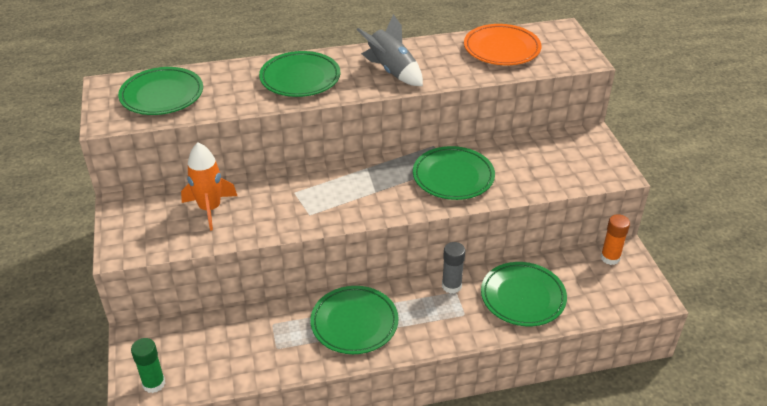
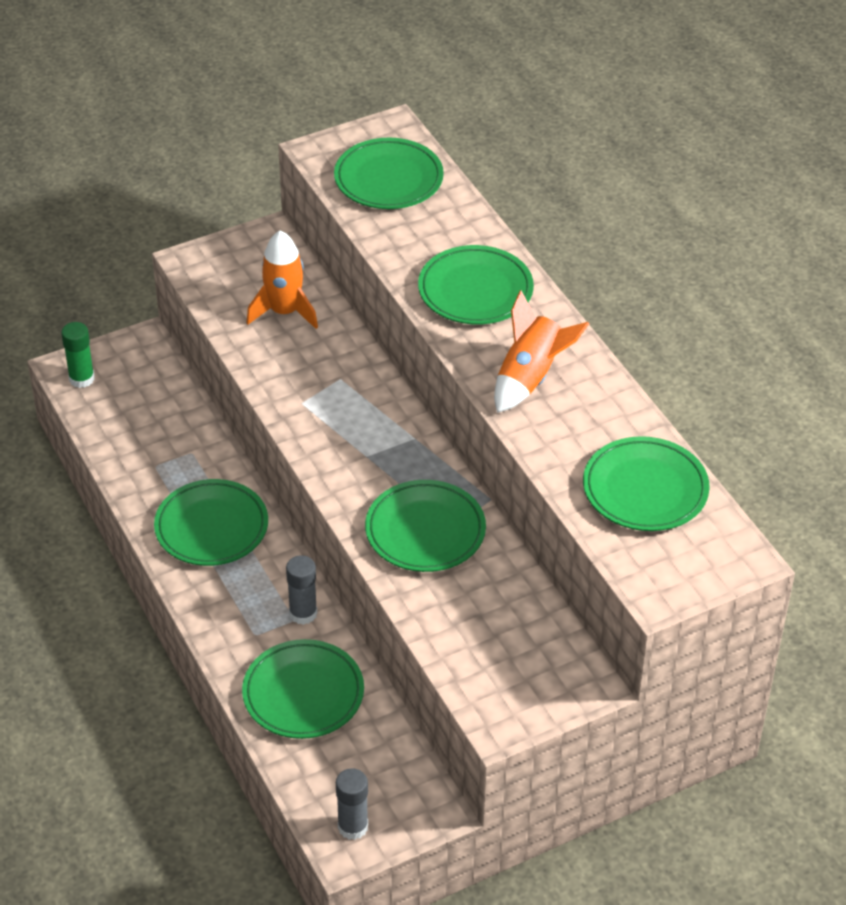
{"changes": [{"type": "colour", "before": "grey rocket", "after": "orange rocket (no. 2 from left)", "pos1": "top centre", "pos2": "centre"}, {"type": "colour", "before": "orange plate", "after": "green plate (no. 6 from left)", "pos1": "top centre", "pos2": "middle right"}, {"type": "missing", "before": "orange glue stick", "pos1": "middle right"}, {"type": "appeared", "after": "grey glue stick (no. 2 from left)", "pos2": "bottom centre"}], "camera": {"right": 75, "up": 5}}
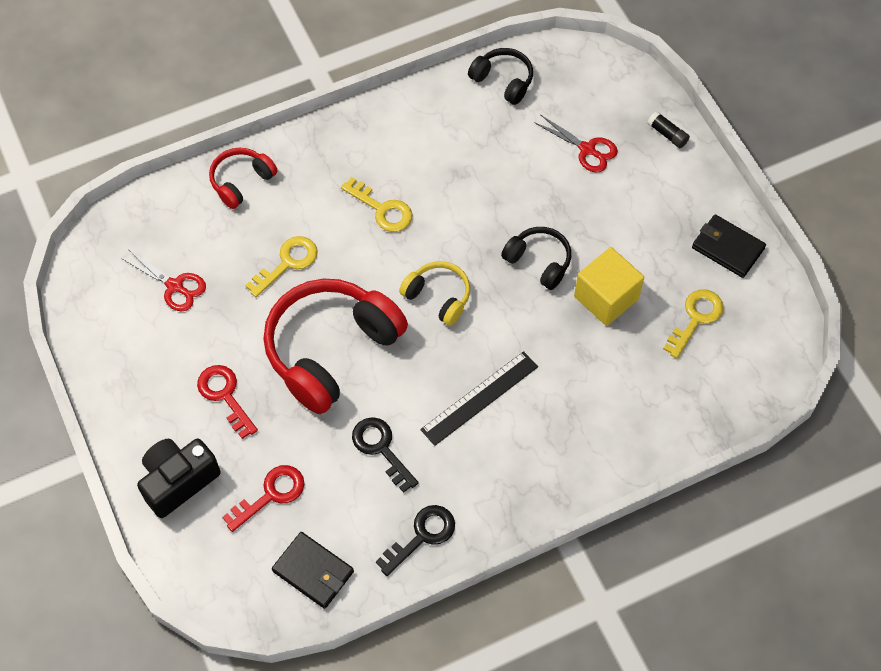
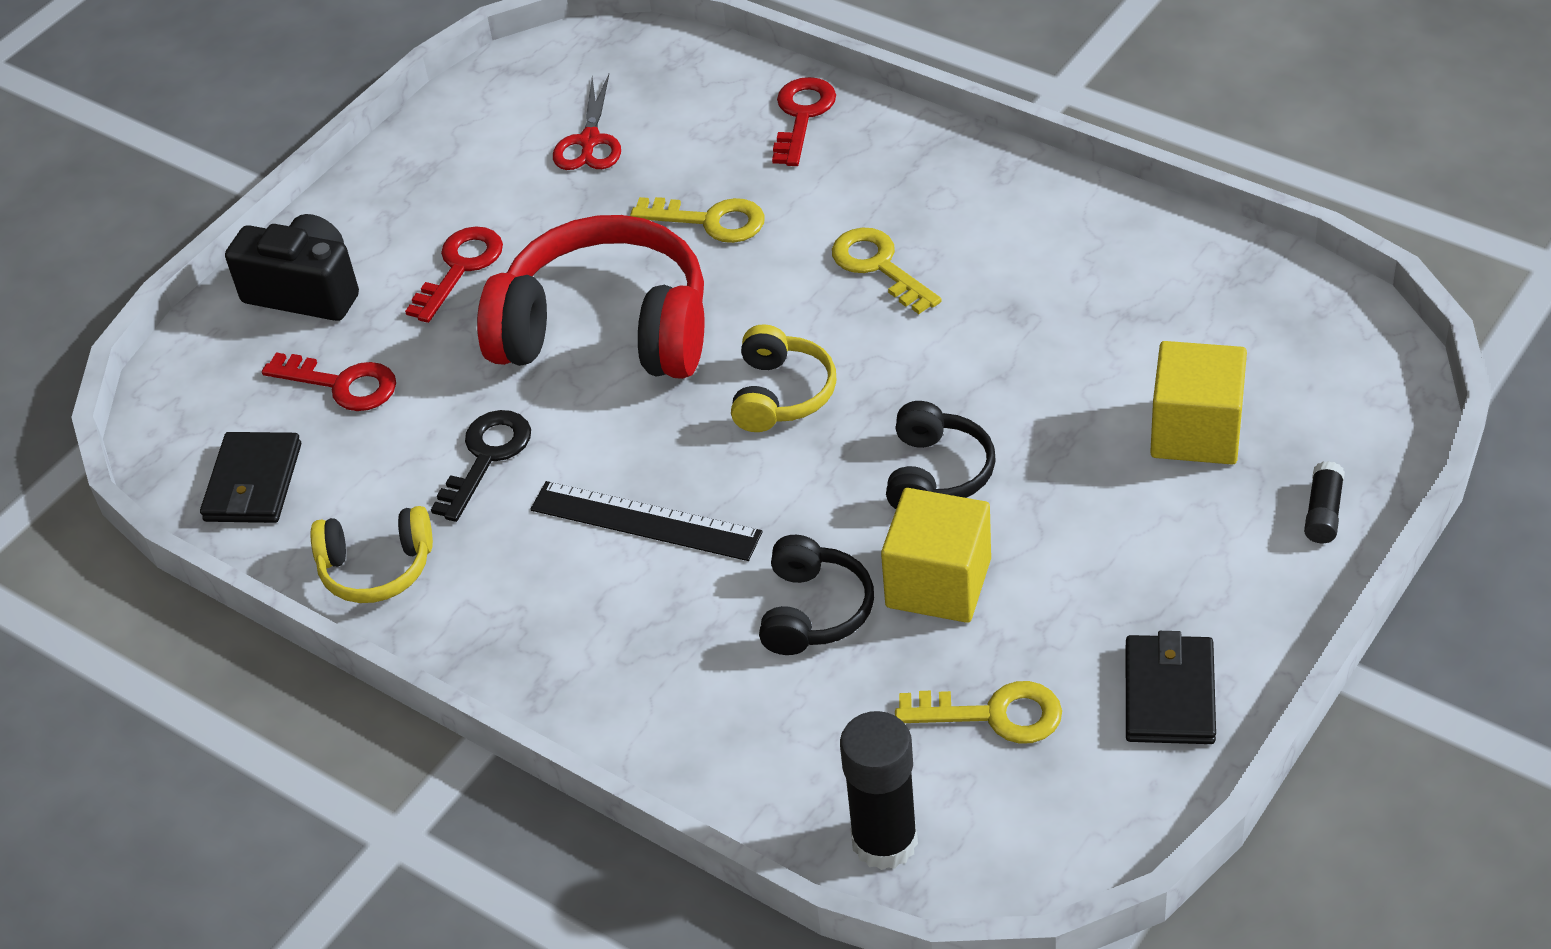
{"changes": [{"type": "exchanged", "before": "red headphones (no. 1 from left)", "after": "red key (no. 3 from left)", "pos1": "top left", "pos2": "top centre"}, {"type": "spun", "before": "yellow key (no. 2 from left)", "pos1": "top centre", "pos2": "top centre", "turn": 135}, {"type": "exchanged", "before": "black key (no. 2 from left)", "after": "yellow headphones (no. 1 from left)", "pos1": "bottom centre", "pos2": "middle left"}, {"type": "relocated", "before": "black headphones (no. 1 from left)", "pos1": "top centre", "pos2": "centre"}, {"type": "exchanged", "before": "red scissors (no. 2 from left)", "after": "yellow cube (no. 2 from left)", "pos1": "top centre", "pos2": "middle right"}, {"type": "appeared", "after": "black glue stick (no. 1 from left)", "pos2": "bottom centre"}], "camera": {"right": 65, "up": -15}}
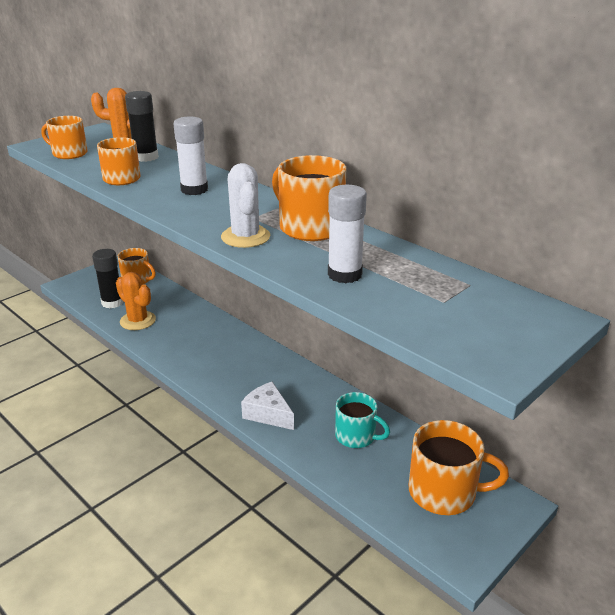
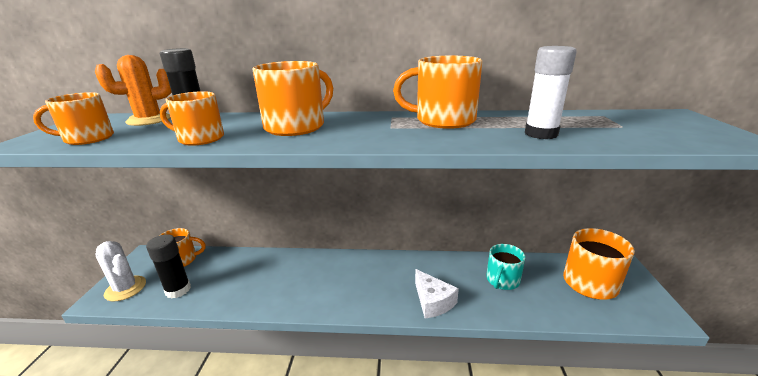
{"changes": [{"type": "missing", "before": "orange cactus (no. 2 from left)", "pos1": "middle left"}, {"type": "exchanged", "before": "white glue stick (no. 1 from left)", "after": "orange mug (no. 4 from left)", "pos1": "top left", "pos2": "top centre"}, {"type": "relocated", "before": "white cactus", "pos1": "centre", "pos2": "bottom left"}, {"type": "spun", "before": "white cheese", "pos1": "centre", "pos2": "bottom centre", "turn": -120}, {"type": "spun", "before": "turquoise mug", "pos1": "bottom centre", "pos2": "bottom right", "turn": 135}], "camera": {"right": -40, "up": -5}}
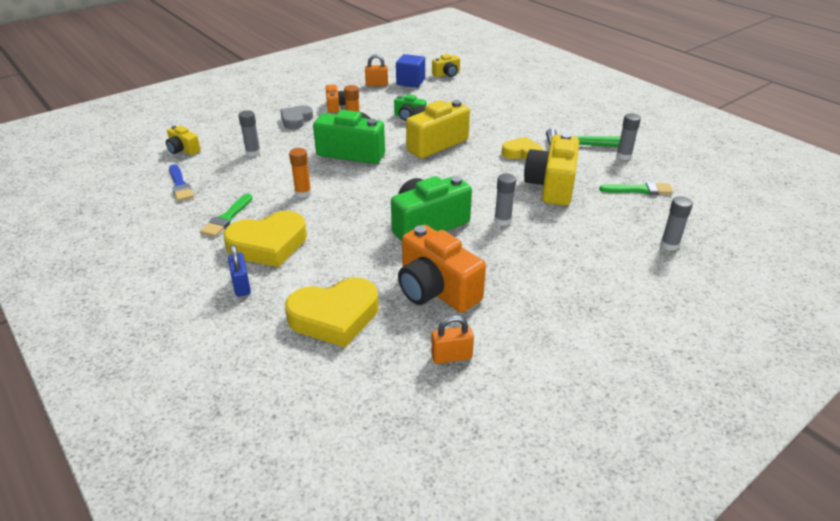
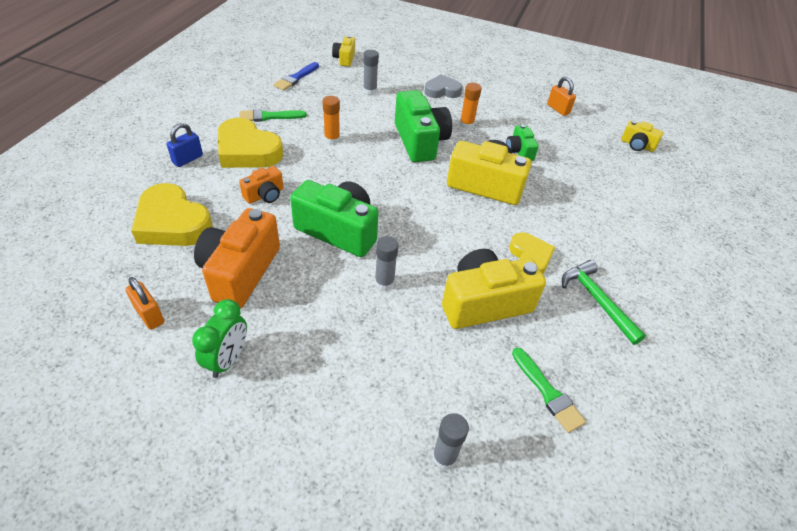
{"changes": [{"type": "relocated", "before": "orange camera (no. 1 from left in the first image)", "after": "orange camera (no. 2 from left)", "pos1": "top centre", "pos2": "middle left"}, {"type": "missing", "before": "blue cube", "pos1": "top centre"}, {"type": "missing", "before": "grey glue stick (no. 3 from left)", "pos1": "top right"}, {"type": "appeared", "after": "green clock", "pos2": "middle left"}], "camera": {"right": 55, "up": 10}}
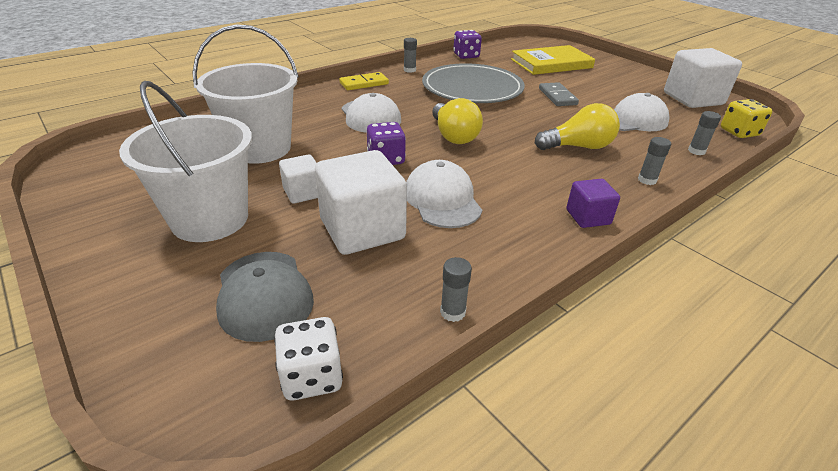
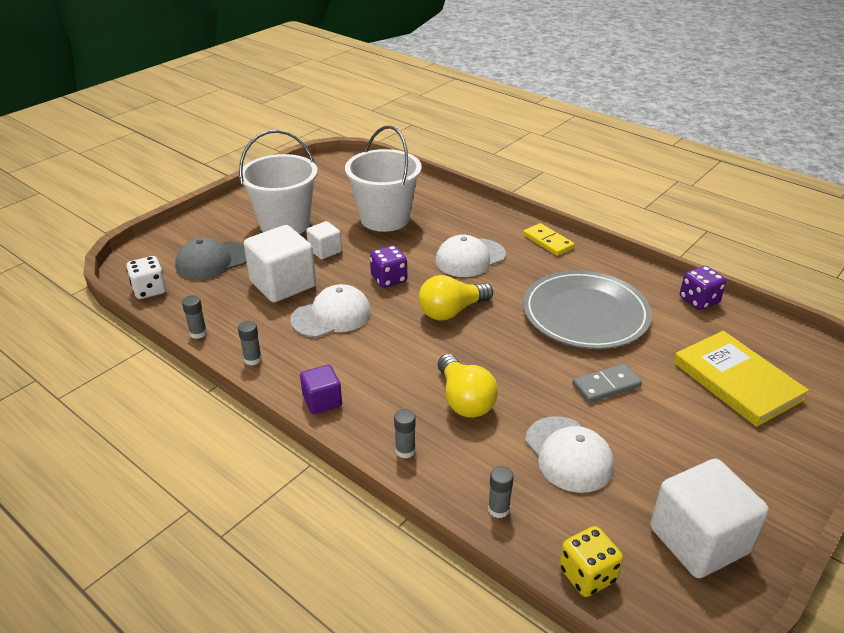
{"changes": [{"type": "relocated", "before": "grey glue stick (no. 1 from left in the first image)", "after": "grey glue stick (no. 2 from left)", "pos1": "top centre", "pos2": "middle left"}], "camera": {"right": 80, "up": 0}}
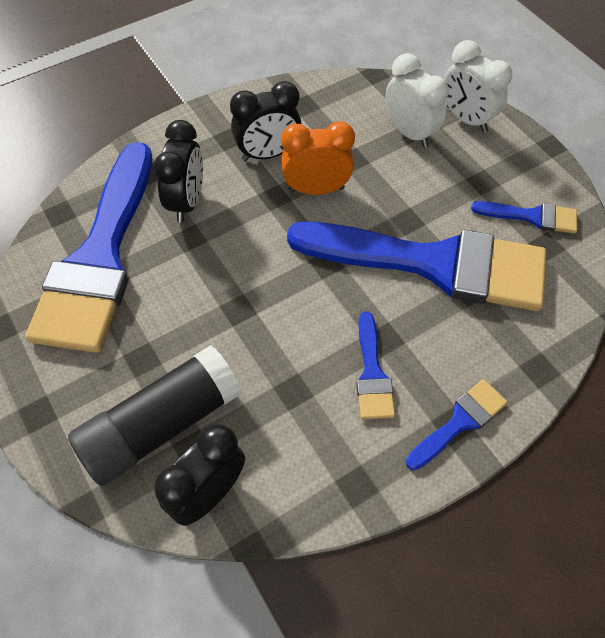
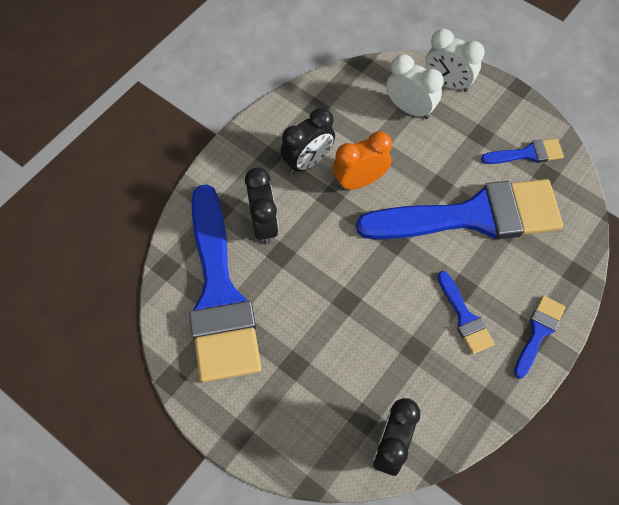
{"changes": [{"type": "missing", "before": "black glue stick", "pos1": "middle left"}], "camera": {"right": -20, "up": 5}}
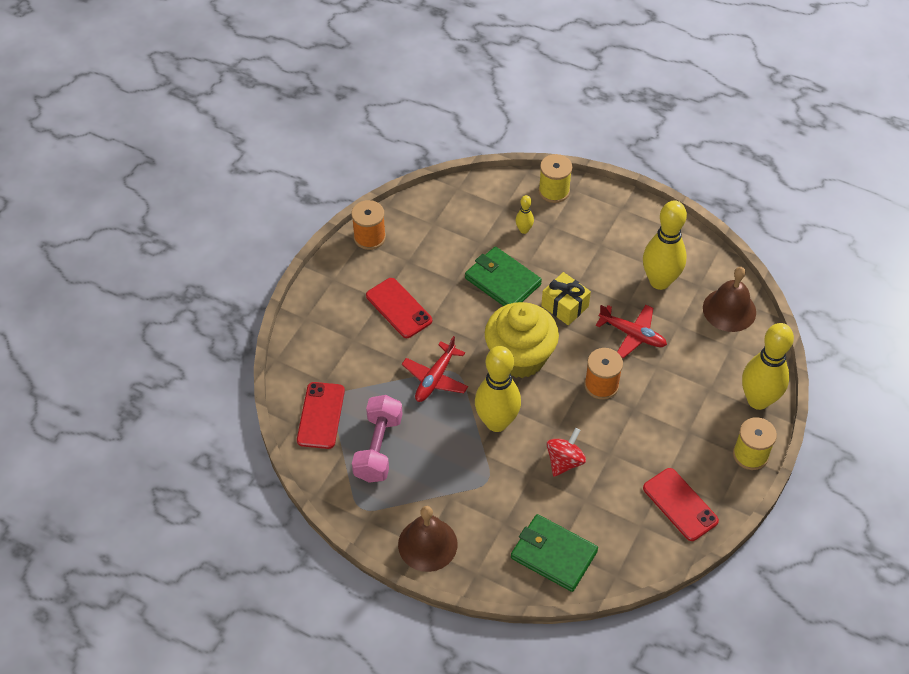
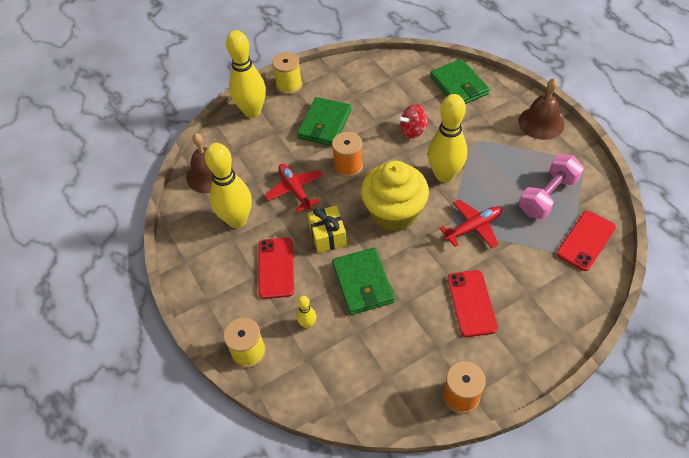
{"changes": [{"type": "relocated", "before": "red phone (no. 3 from left in the first image)", "after": "red phone (no. 1 from left)", "pos1": "bottom right", "pos2": "centre"}, {"type": "appeared", "after": "green wallet (no. 1 from left)", "pos2": "top centre"}], "camera": {"right": -145, "up": 0}}
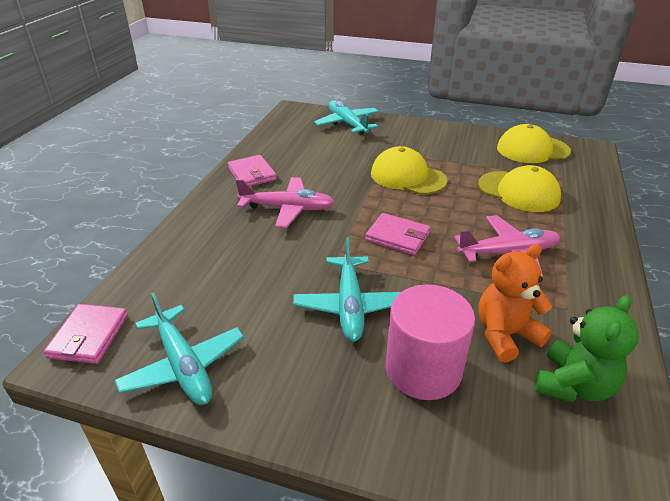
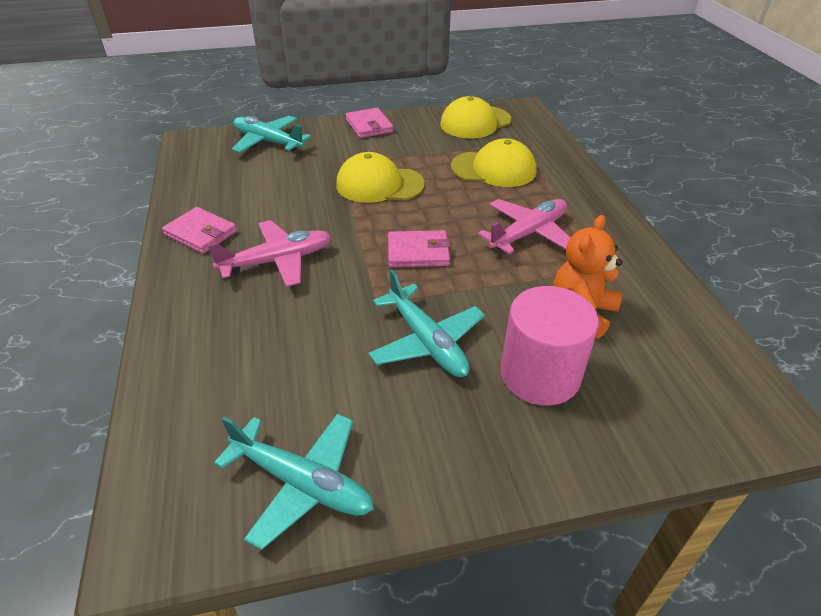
{"changes": [{"type": "relocated", "before": "pink wallet (no. 1 from left in the first image)", "after": "pink wallet (no. 2 from left)", "pos1": "bottom left", "pos2": "top centre"}, {"type": "missing", "before": "green teddy bear", "pos1": "bottom right"}], "camera": {"right": -30, "up": 5}}
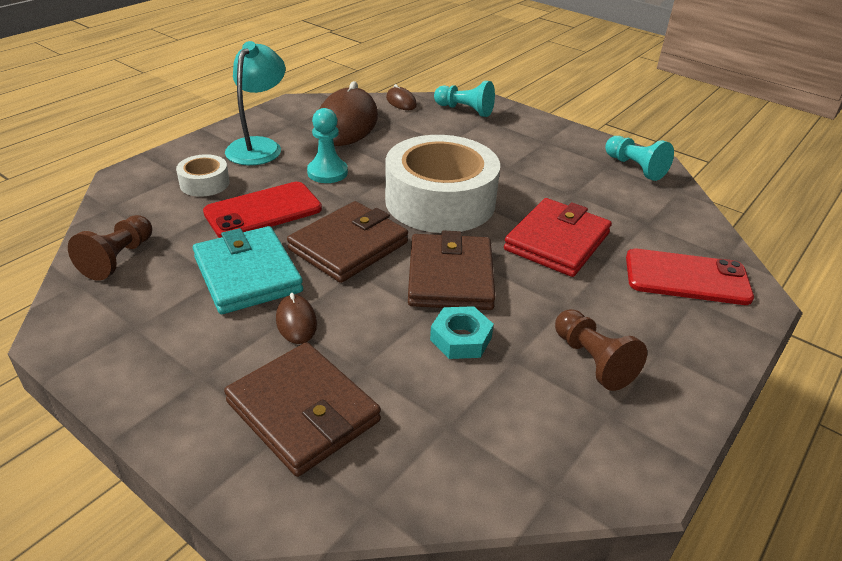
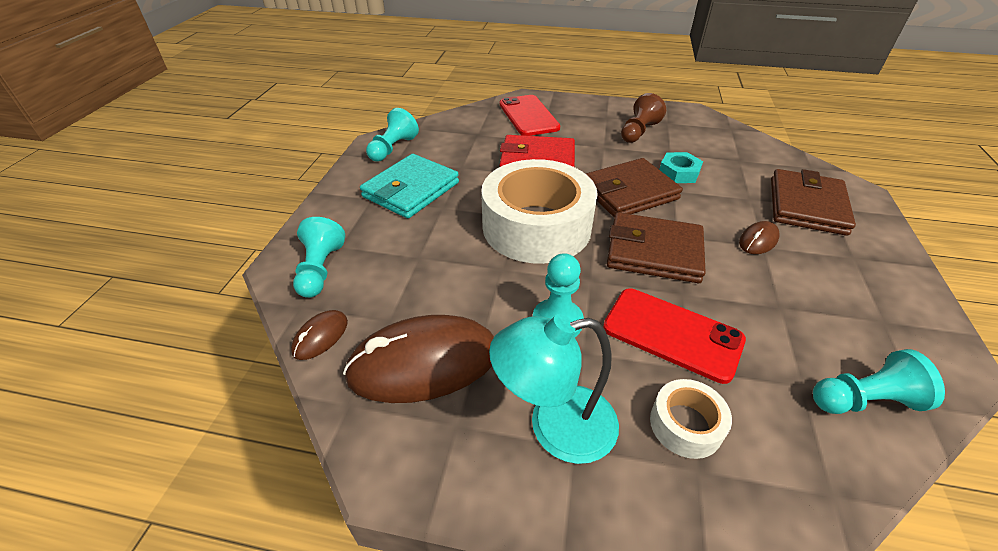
{"changes": [{"type": "colour", "before": "brown pawn (no. 1 from left)", "after": "turquoise pawn (no. 4 from left)", "pos1": "middle left", "pos2": "bottom right"}, {"type": "relocated", "before": "turquoise wallet", "pos1": "middle left", "pos2": "centre"}], "camera": {"right": -115, "up": 5}}
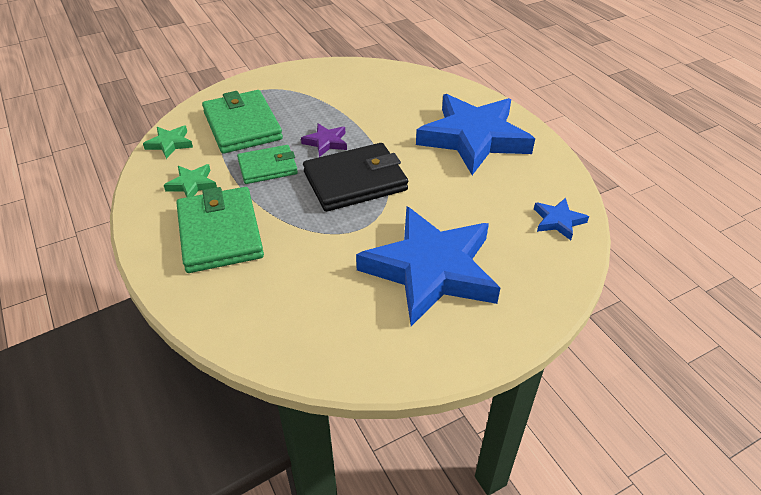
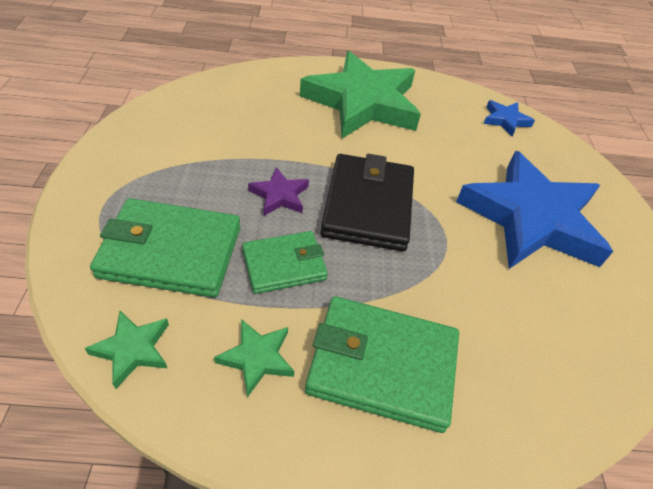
{"changes": [{"type": "spun", "before": "green wallet (no. 3 from left in the first image)", "pos1": "top centre", "pos2": "centre", "turn": 60}, {"type": "colour", "before": "blue star (no. 2 from left)", "after": "green star (no. 3 from left)", "pos1": "top centre", "pos2": "top centre"}], "camera": {"right": -65, "up": 5}}
